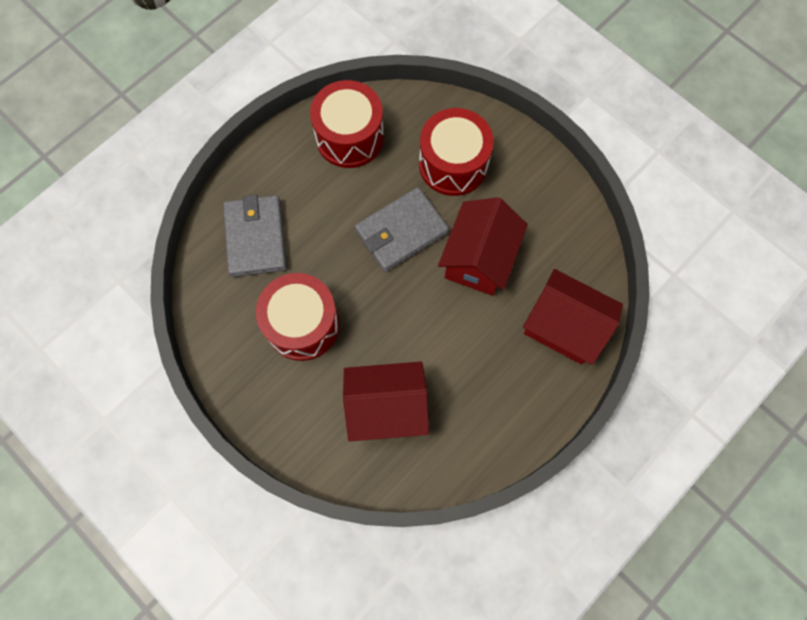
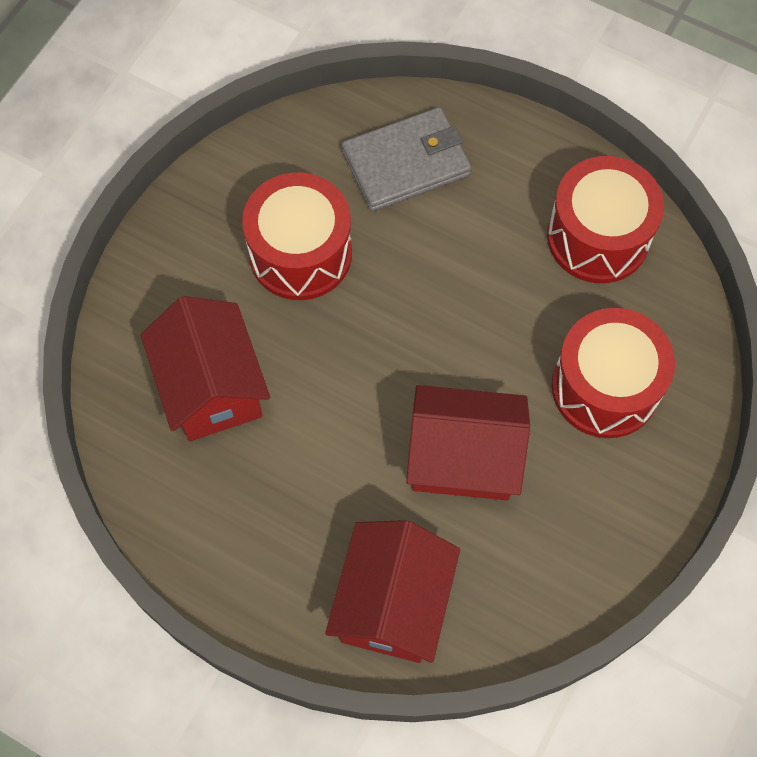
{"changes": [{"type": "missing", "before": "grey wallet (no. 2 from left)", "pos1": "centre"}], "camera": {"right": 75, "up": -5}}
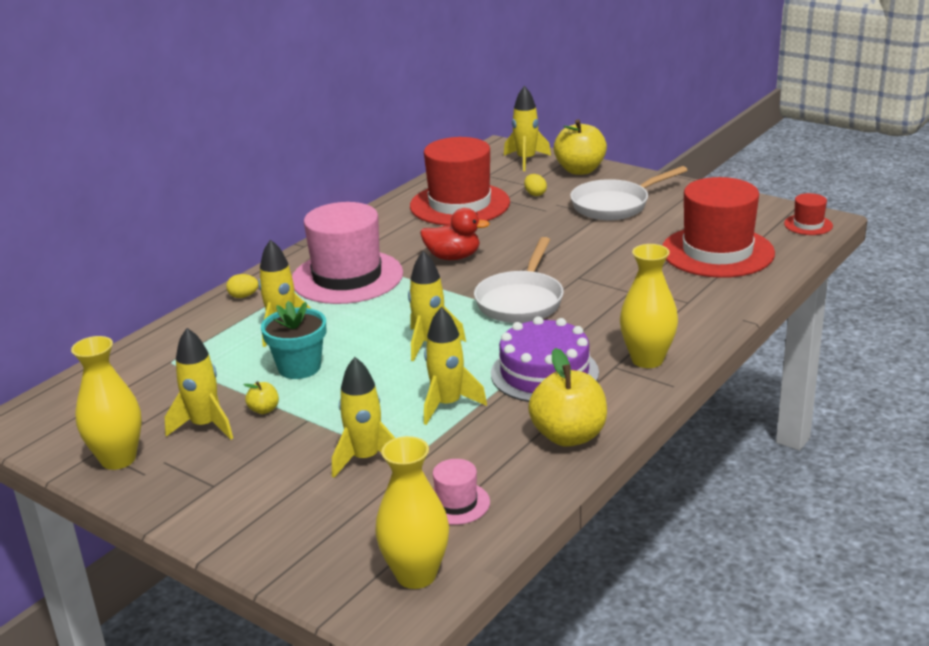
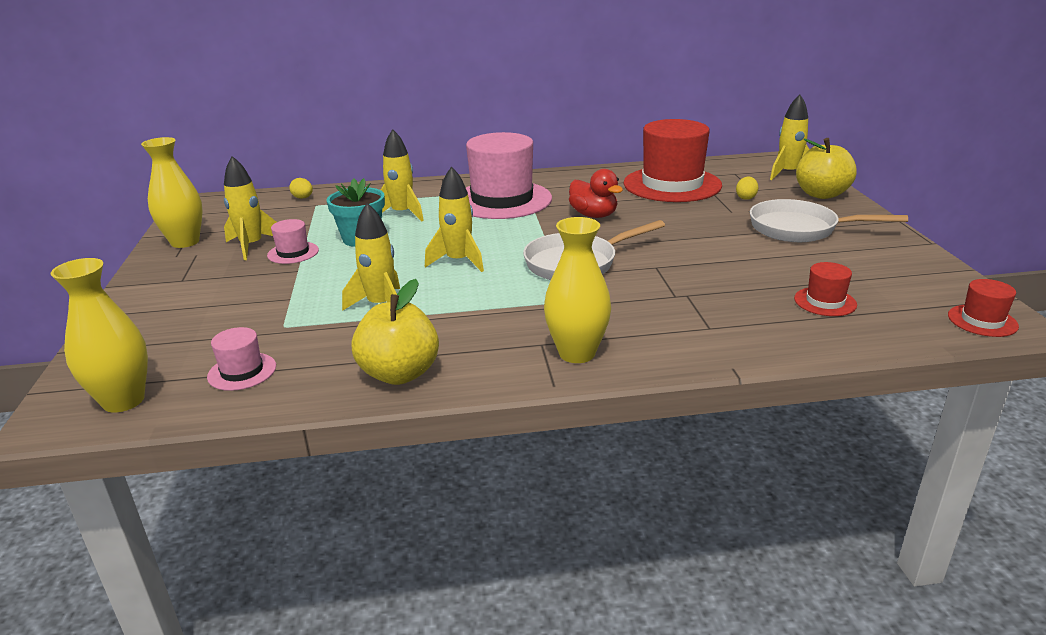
{"changes": [{"type": "relocated", "before": "yellow egg (no. 1 from left)", "pos1": "middle left", "pos2": "top left"}, {"type": "exchanged", "before": "yellow apple (no. 1 from left)", "after": "pink hat (no. 2 from left)", "pos1": "middle left", "pos2": "middle left"}, {"type": "missing", "before": "yellow rocket (no. 3 from left)", "pos1": "centre"}, {"type": "missing", "before": "purple cake", "pos1": "centre"}, {"type": "size", "before": "red hat (no. 2 from left)", "pos1": "middle right", "pos2": "middle right", "scale": 0.44}], "camera": {"right": 45, "up": 0}}
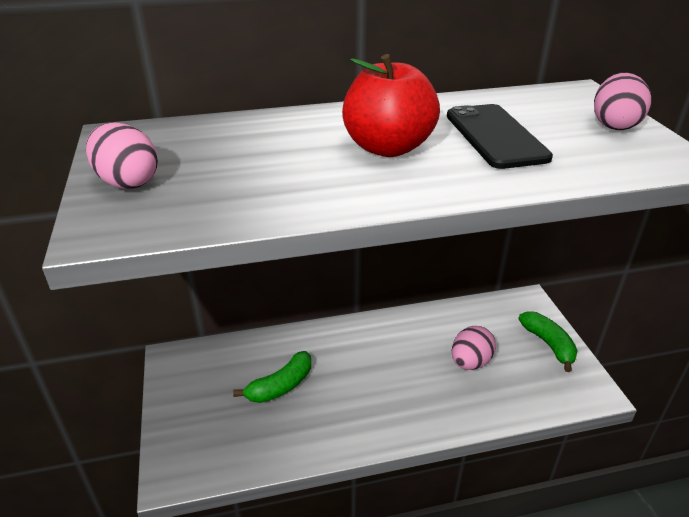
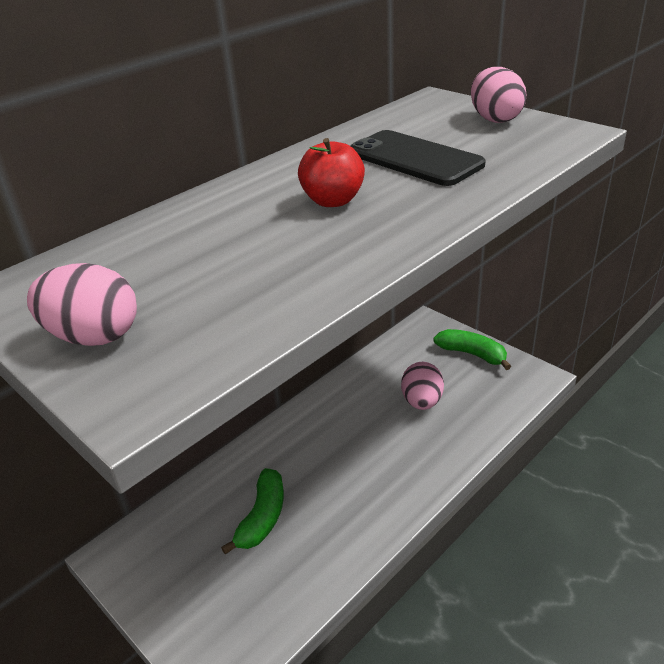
{"changes": [{"type": "size", "before": "red apple", "pos1": "top centre", "pos2": "top centre", "scale": 0.63}], "camera": {"right": -30, "up": 0}}
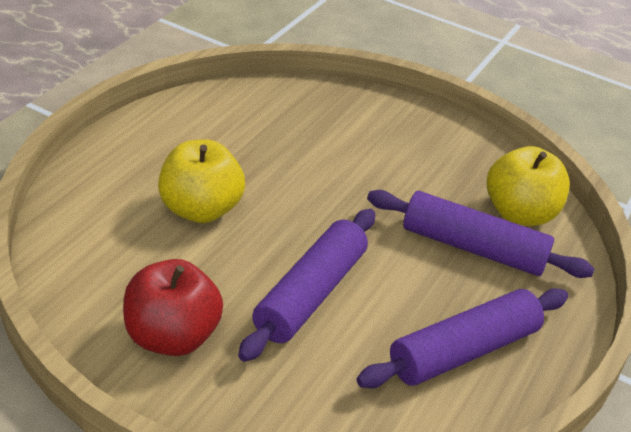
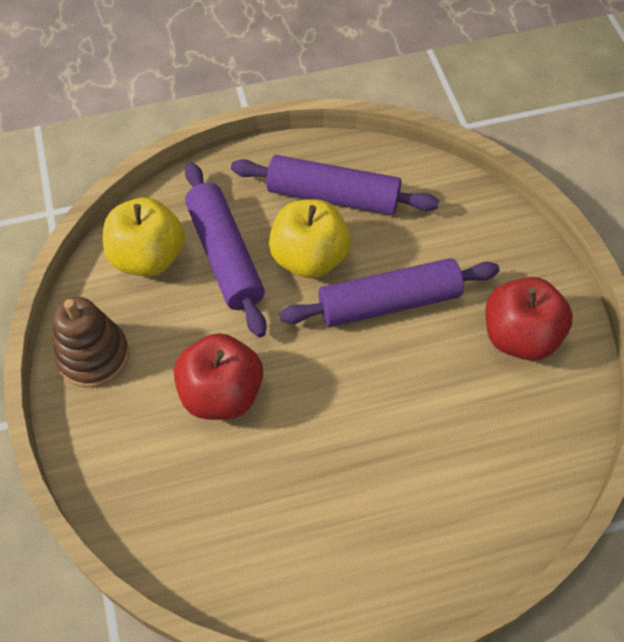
{"changes": [{"type": "relocated", "before": "yellow apple (no. 1 from left in the first image)", "after": "yellow apple (no. 2 from left)", "pos1": "middle left", "pos2": "centre"}, {"type": "appeared", "after": "brown stacking toy", "pos2": "middle left"}, {"type": "appeared", "after": "red apple (no. 1 from left)", "pos2": "centre"}], "camera": {"right": -130, "up": 20}}
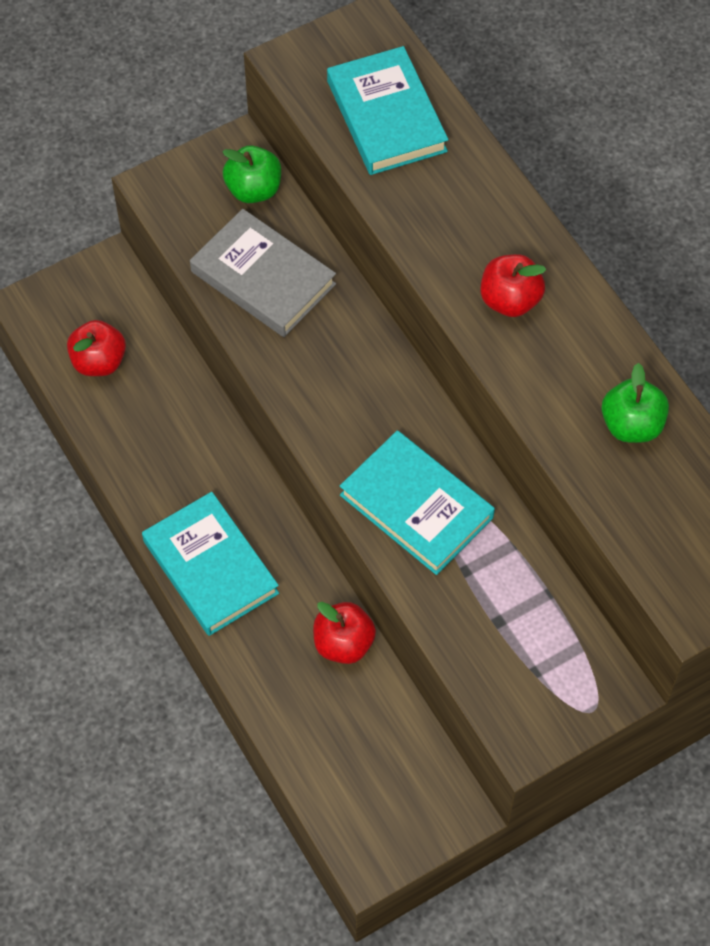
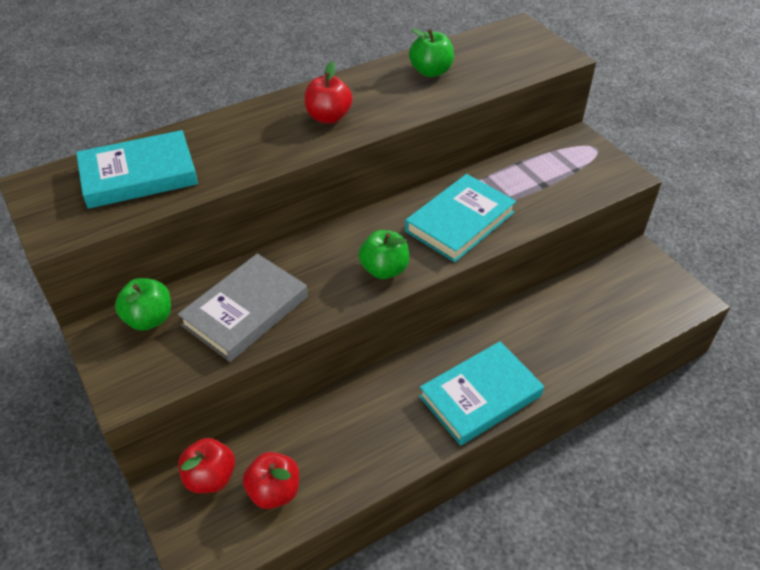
{"changes": [{"type": "relocated", "before": "red apple (no. 2 from left in the first image)", "after": "red apple (no. 1 from left)", "pos1": "bottom centre", "pos2": "bottom left"}, {"type": "appeared", "after": "green apple (no. 2 from left)", "pos2": "centre"}], "camera": {"right": -90, "up": -15}}
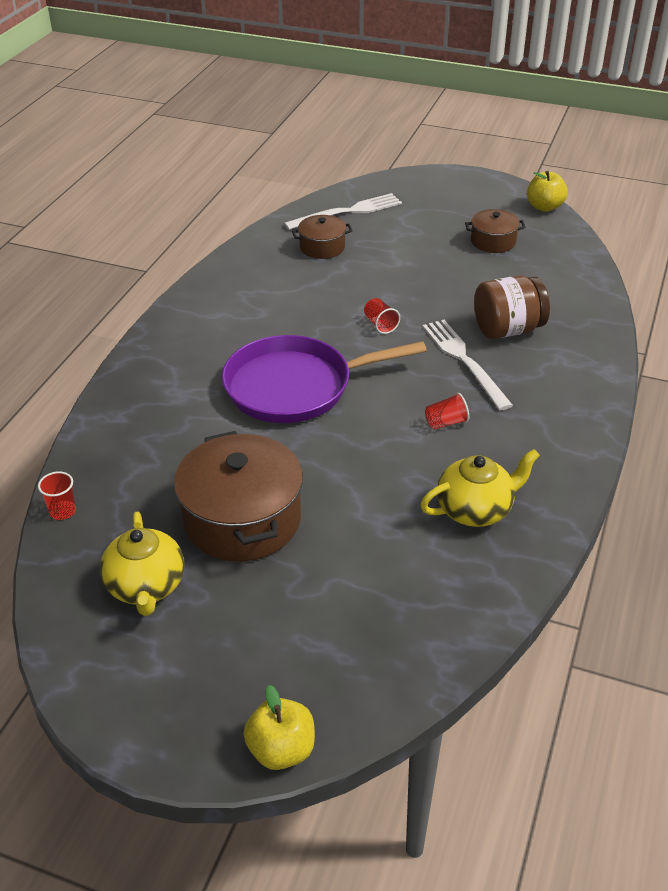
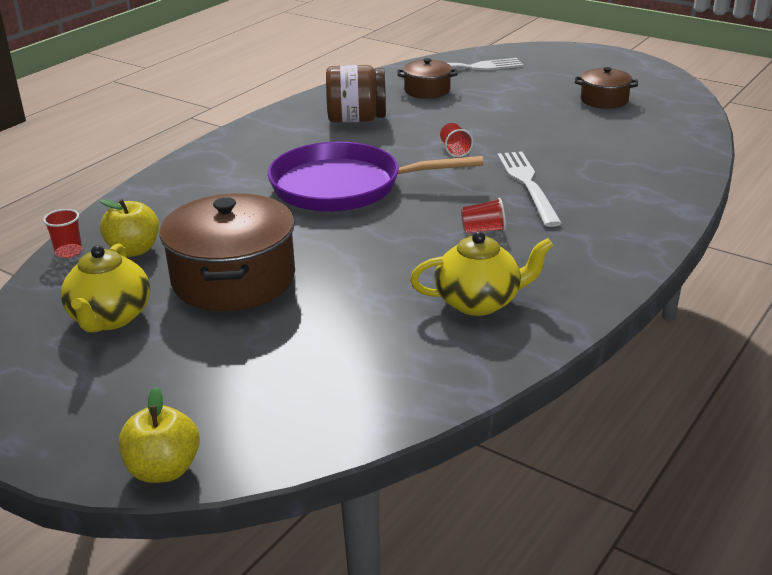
{"changes": [{"type": "relocated", "before": "brown jar", "pos1": "middle right", "pos2": "top centre"}, {"type": "relocated", "before": "yellow apple (no. 2 from left in the first image)", "after": "yellow apple (no. 1 from left)", "pos1": "top right", "pos2": "middle left"}], "camera": {"right": 15, "up": -10}}
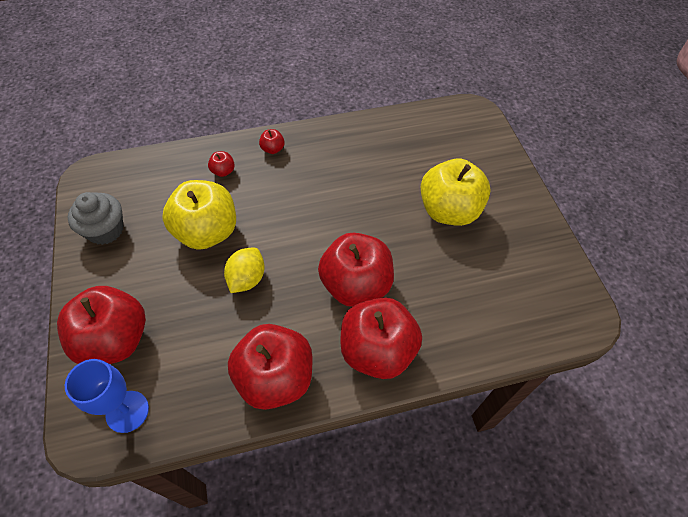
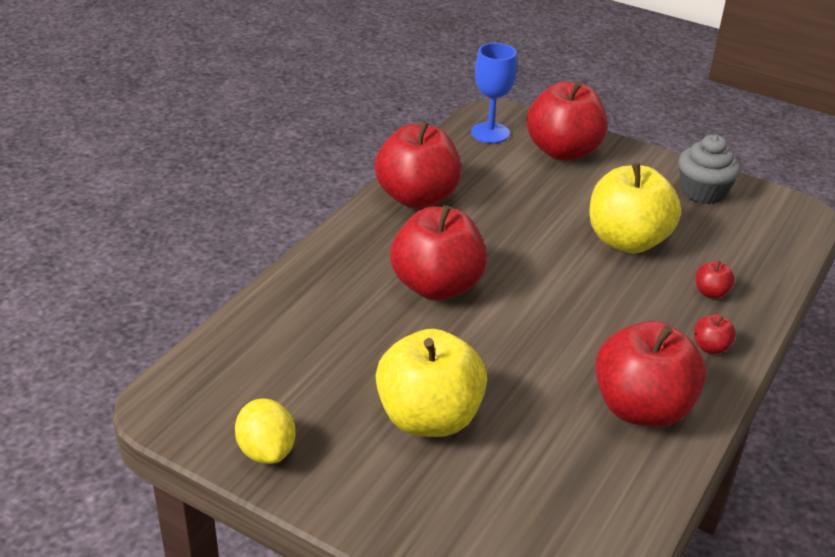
{"changes": [{"type": "relocated", "before": "yellow lemon", "pos1": "centre", "pos2": "bottom left"}, {"type": "relocated", "before": "red apple (no. 6 from left in the first image)", "after": "red apple (no. 4 from left)", "pos1": "centre", "pos2": "bottom right"}], "camera": {"right": 135, "up": -20}}
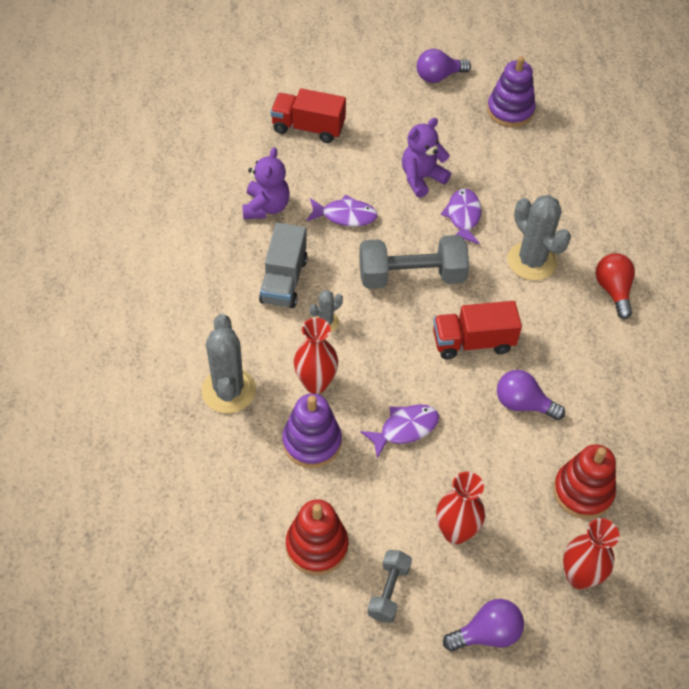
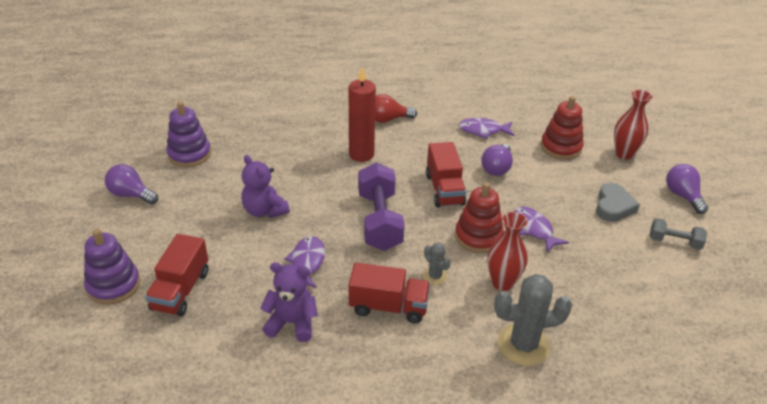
{"changes": [{"type": "colour", "before": "grey truck", "after": "red truck (no. 2 from left)", "pos1": "centre", "pos2": "bottom centre"}, {"type": "relocated", "before": "purple stacking toy (no. 1 from left)", "pos1": "centre", "pos2": "middle left"}, {"type": "relocated", "before": "red stacking toy (no. 1 from left)", "pos1": "bottom centre", "pos2": "centre"}, {"type": "colour", "before": "grey dumbbell (no. 2 from left)", "after": "purple dumbbell", "pos1": "centre", "pos2": "centre"}, {"type": "spun", "before": "purple light bulb (no. 1 from left)", "pos1": "top centre", "pos2": "middle left", "turn": 135}, {"type": "exchanged", "before": "red vase (no. 2 from left)", "after": "grey heart", "pos1": "bottom right", "pos2": "middle right"}, {"type": "relocated", "before": "purple fish (no. 3 from left in the first image)", "after": "purple fish (no. 2 from left)", "pos1": "top right", "pos2": "top centre"}, {"type": "exchanged", "before": "grey cactus (no. 3 from left)", "after": "red candle", "pos1": "middle right", "pos2": "top centre"}], "camera": {"right": -90, "up": -15}}
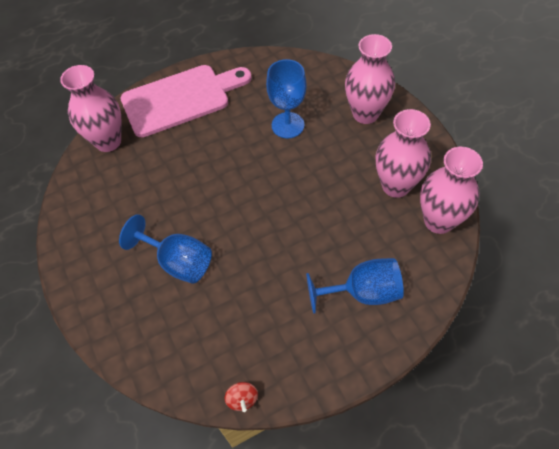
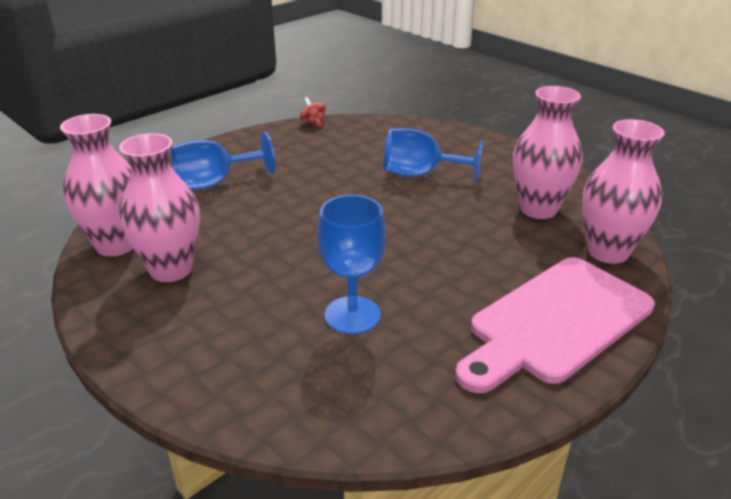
{"changes": [{"type": "relocated", "before": "pink vase (no. 2 from left in the first image)", "after": "pink vase (no. 3 from left)", "pos1": "top centre", "pos2": "top right"}], "camera": {"right": 160, "up": -25}}
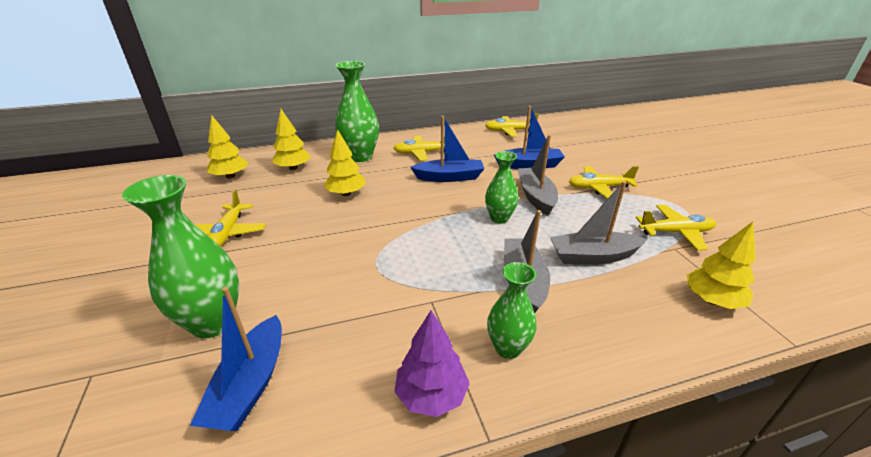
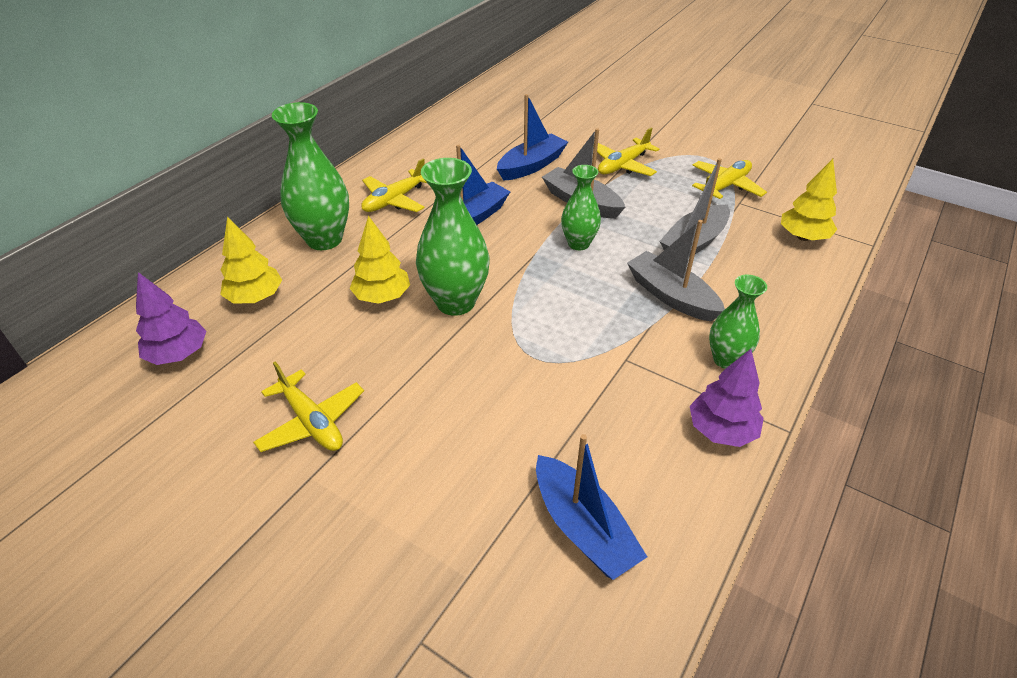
{"changes": [{"type": "relocated", "before": "green vase (no. 1 from left in the first image)", "after": "green vase (no. 2 from left)", "pos1": "middle left", "pos2": "centre"}, {"type": "colour", "before": "yellow tree (no. 1 from left)", "after": "purple tree (no. 1 from left)", "pos1": "top left", "pos2": "middle left"}, {"type": "missing", "before": "yellow plane (no. 3 from left)", "pos1": "top centre"}], "camera": {"right": -40, "up": 10}}
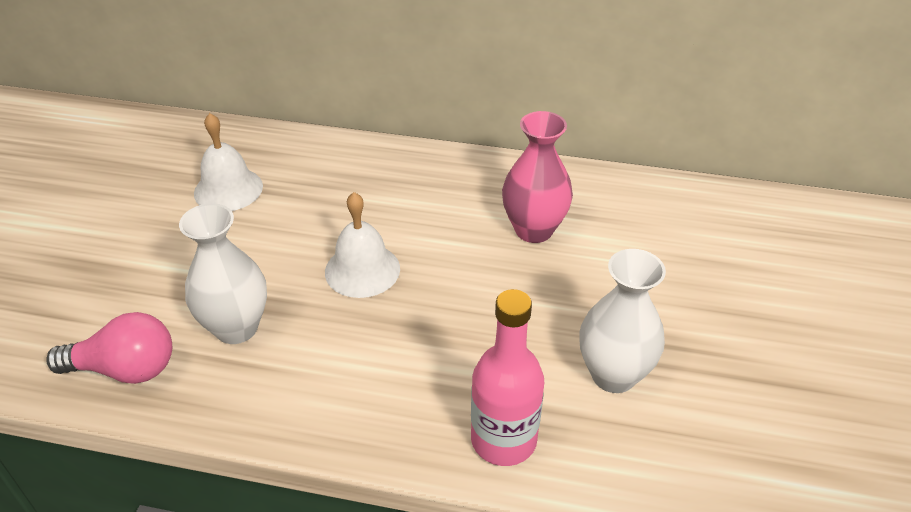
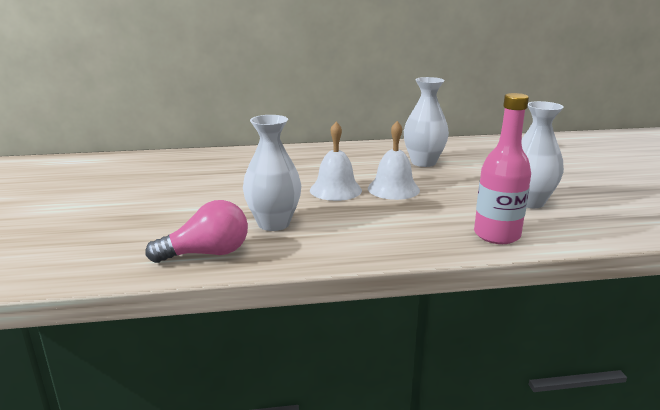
{"changes": [{"type": "relocated", "before": "white bell (no. 1 from left in the first image)", "after": "white bell (no. 2 from left)", "pos1": "top left", "pos2": "centre"}, {"type": "colour", "before": "pink vase", "after": "white vase (no. 2 from left)", "pos1": "centre", "pos2": "top centre"}], "camera": {"right": -20, "up": -20}}
